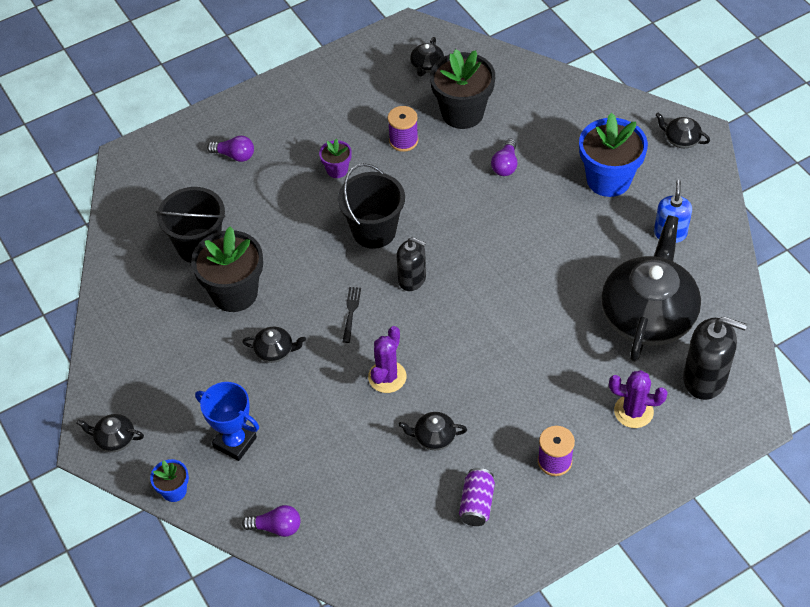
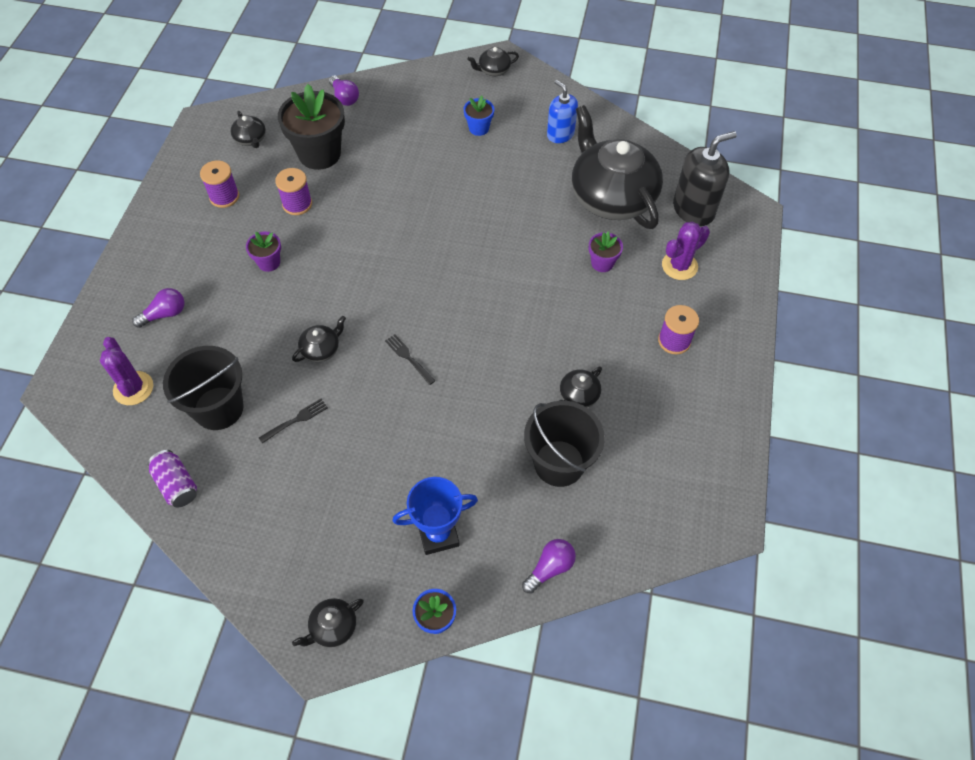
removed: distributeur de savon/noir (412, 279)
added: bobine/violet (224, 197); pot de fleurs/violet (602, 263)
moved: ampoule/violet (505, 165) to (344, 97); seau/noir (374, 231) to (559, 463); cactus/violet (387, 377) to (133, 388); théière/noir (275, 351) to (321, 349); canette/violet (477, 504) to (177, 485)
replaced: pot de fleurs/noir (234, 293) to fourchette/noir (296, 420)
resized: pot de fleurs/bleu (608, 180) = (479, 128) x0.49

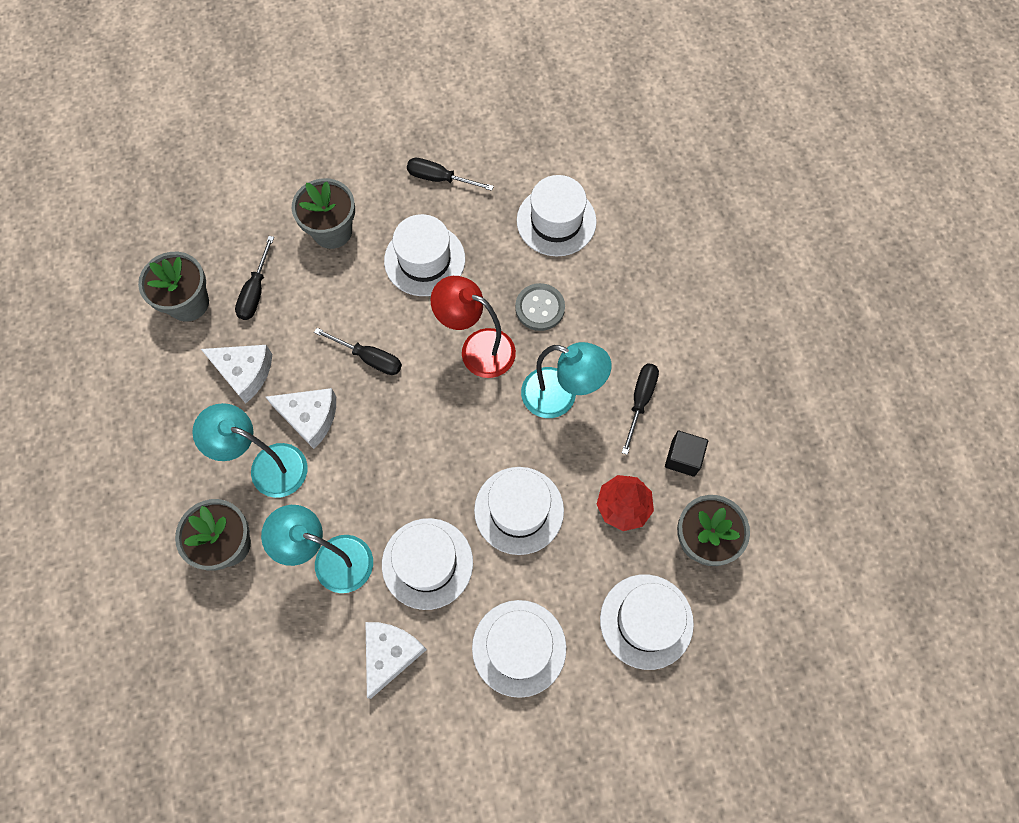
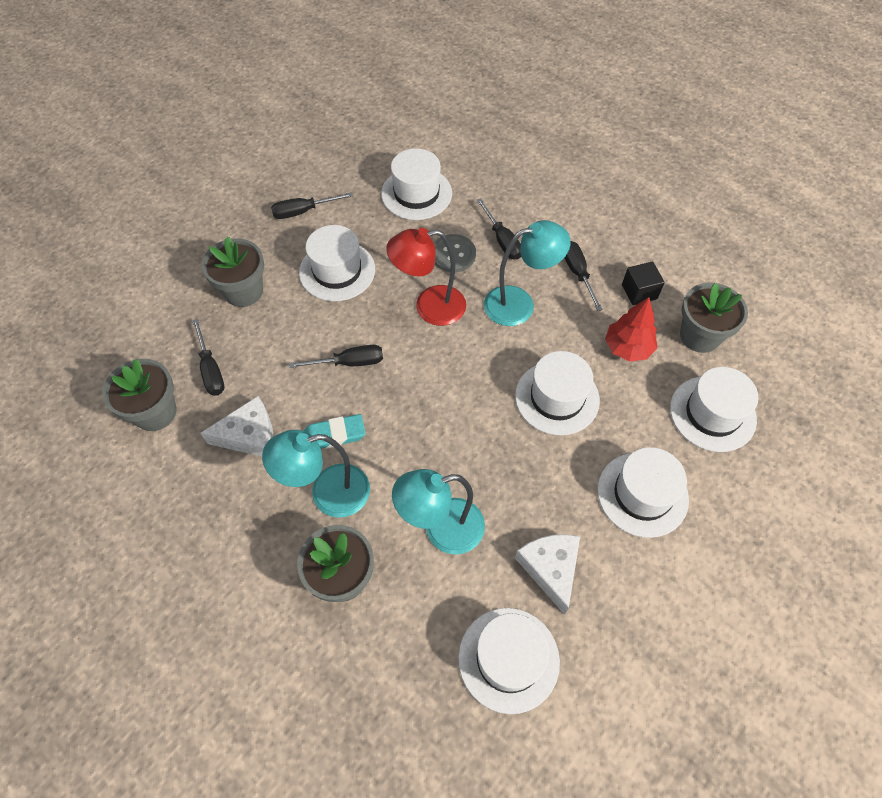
added: tournevis/noir (502, 240)
moved: chapeau/blanc (427, 563) to (508, 659)
replaced: fromage/blanc (309, 417) to gomme/turquoise (334, 435)

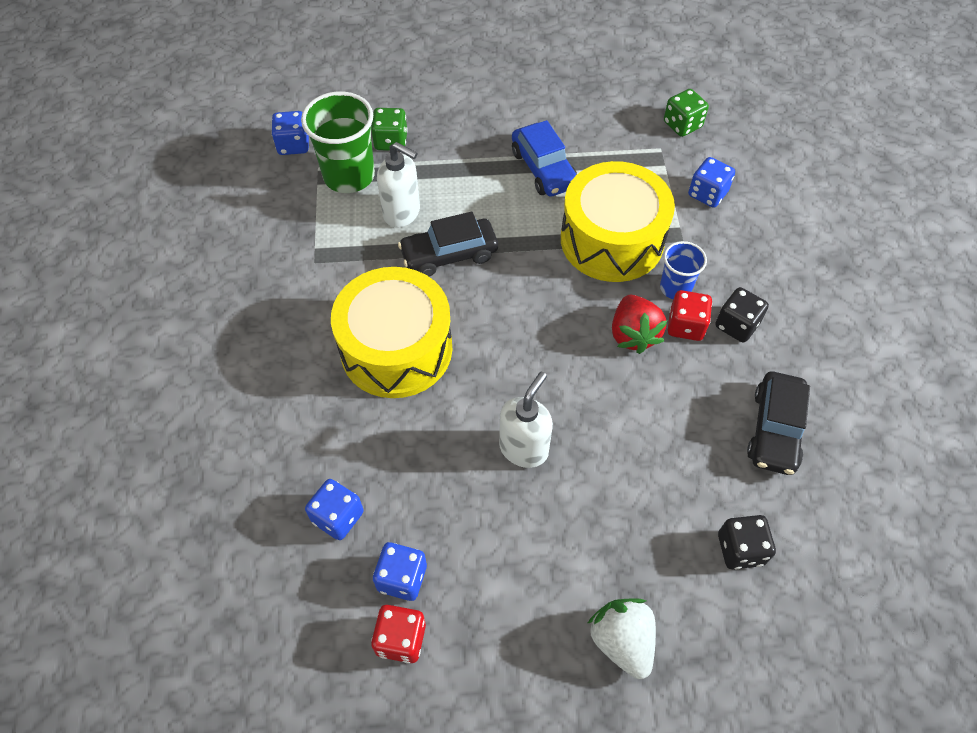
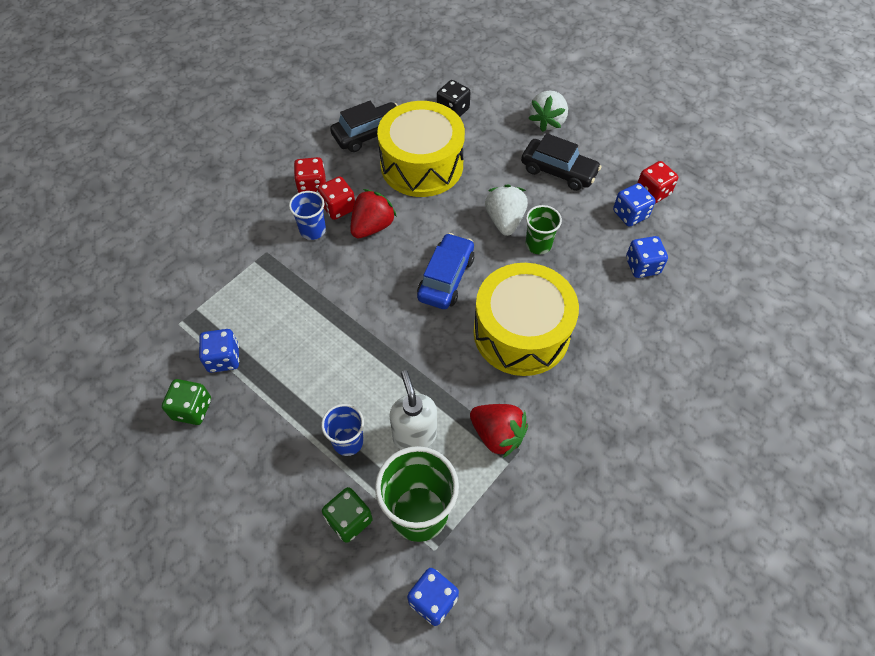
added: gobelet/vert (538, 244); gobelet/bleu (348, 441); fraise/rouge (497, 435)
moved: dé/vert (682, 125) to (192, 409); voiture/bleu (544, 169) to (446, 278); dé/bleu (707, 194) to (224, 358); tambour/jaune (612, 240) to (422, 165); voiture/noir (449, 255) to (558, 171)
replaced: distributeur de savon/blanc (524, 448) to fraise/blanc (504, 221)
recoloured: dé/noir (736, 325) to dé/rouge (312, 186)

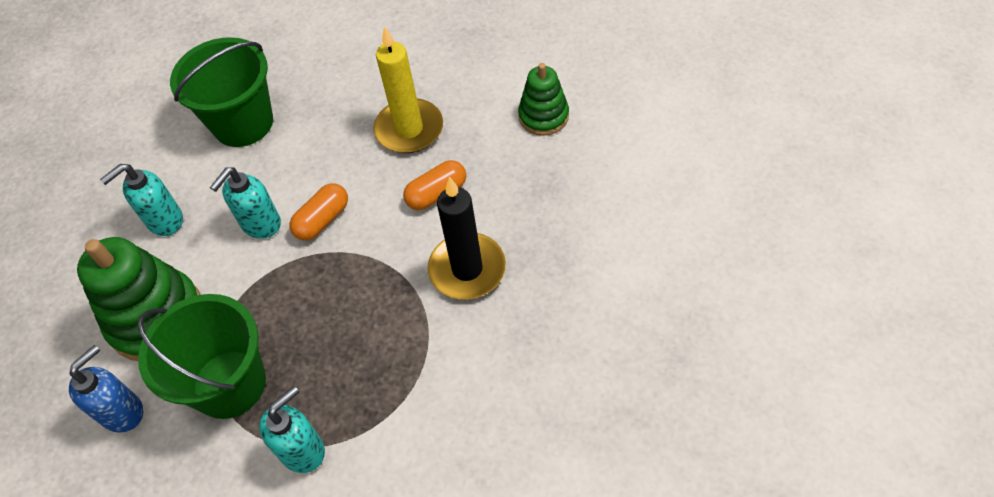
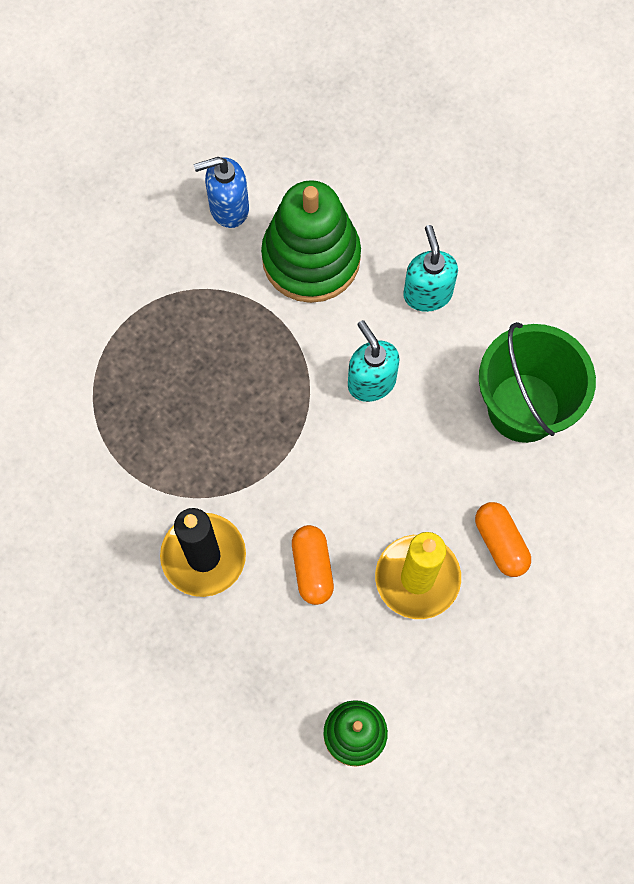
removed: seau/vert (229, 384); distributeur de savon/turquoise (302, 450)
moved: gélule/orange (322, 220) to (500, 543)
turned: distributeur de savon/bleu (122, 412) = (228, 208) 105 degrees clockwise

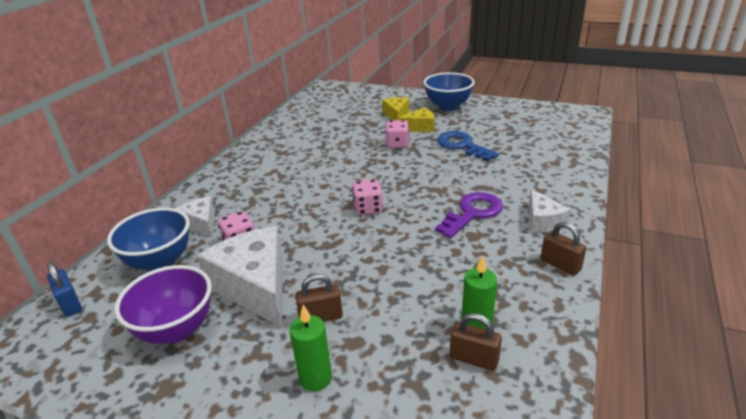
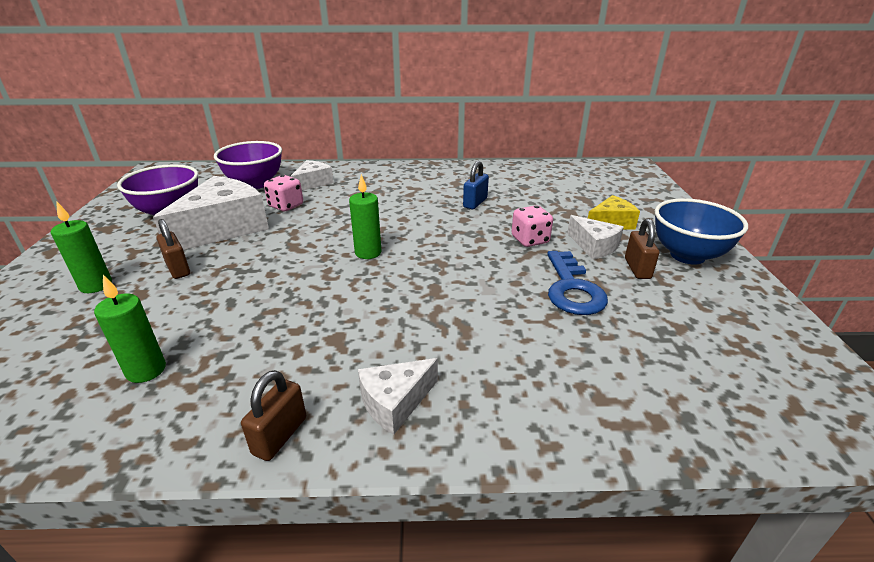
removed: clé/violet (473, 213)
moved: cadenas/bleu (70, 304) to (475, 203); cadenas/marron (474, 359) to (637, 268)
replaced: dé/rose (368, 208) to bougie/vert (368, 253)
recoloured: fromage/jaune (420, 127) to fromage/blanc (594, 246); bol/bleu (160, 261) to bol/violet (255, 184)
turned: clé/bleu (462, 145) = (572, 289) 150 degrees clockwise

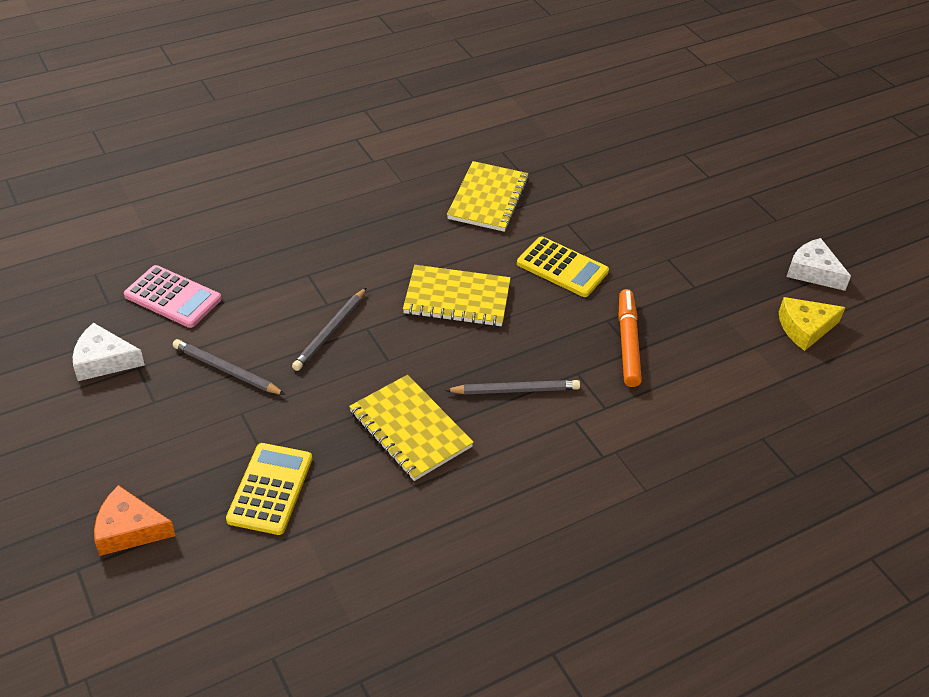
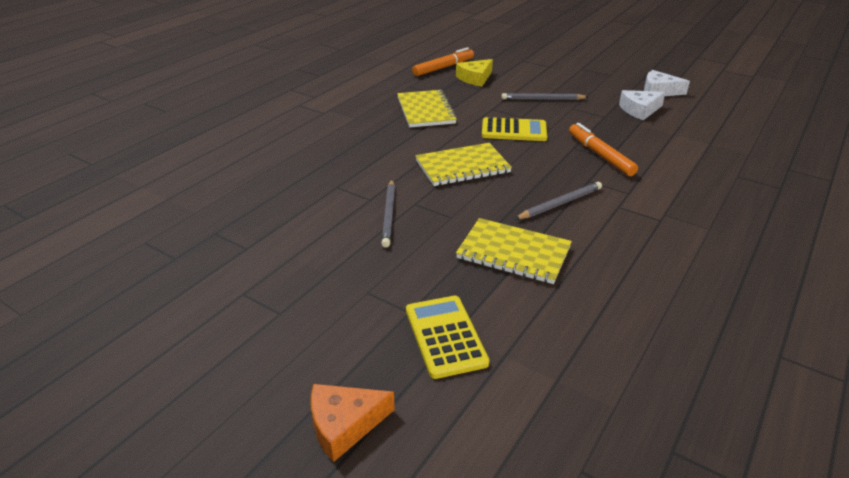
removed: calculatrice/rose (173, 297)
added: feutre/orange (443, 67)
moved: fromage/jaune (805, 328) to (475, 78); fromage/blanc (103, 361) to (639, 110); crayon/gris (227, 370) to (543, 99)

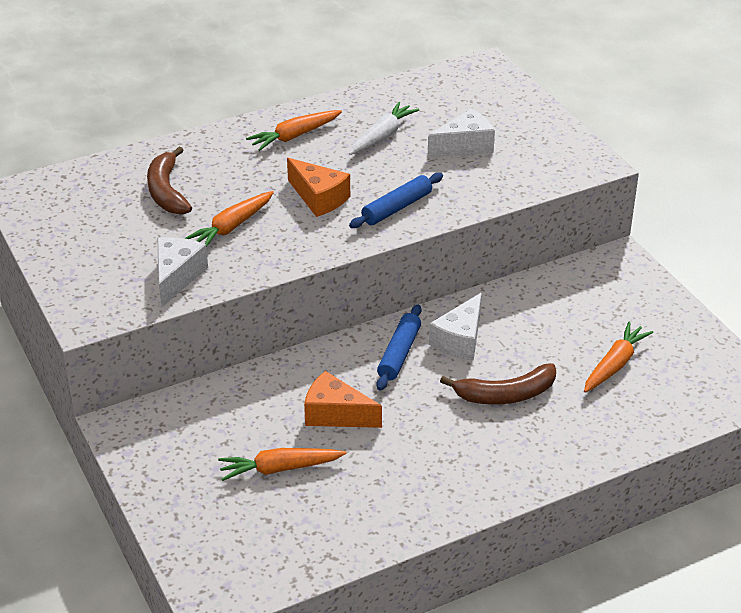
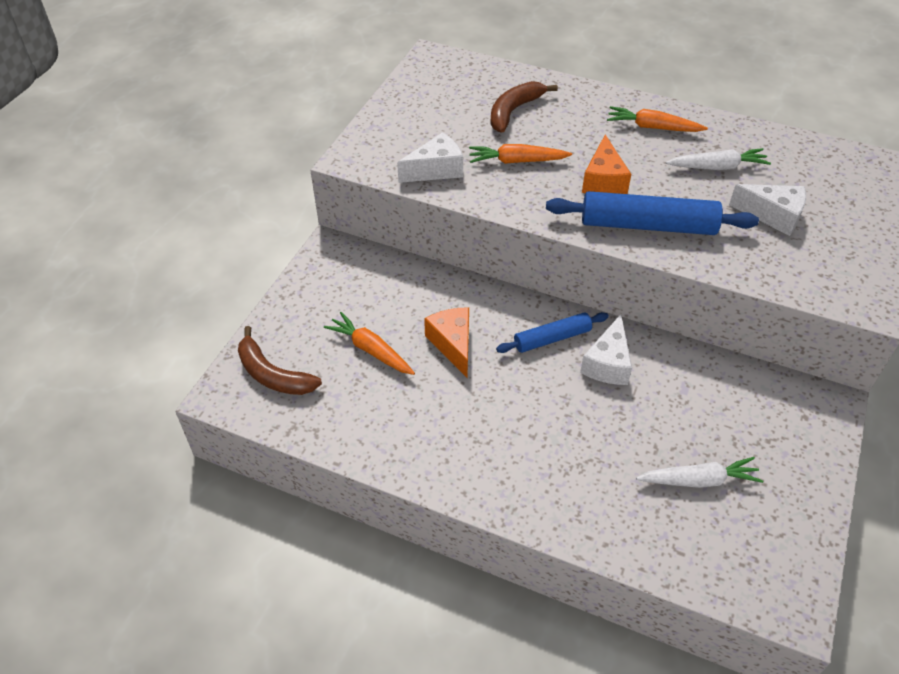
moved: banane/marron (506, 394) to (273, 374)
recoloured: carotte/orange (614, 364) to carotte/blanc (699, 480)
turned: fromage/blanc (460, 340) = (608, 363) 60 degrees counterclockwise
resized: rouleau à pâtisserie/bleu (397, 208) = (648, 226) x1.68

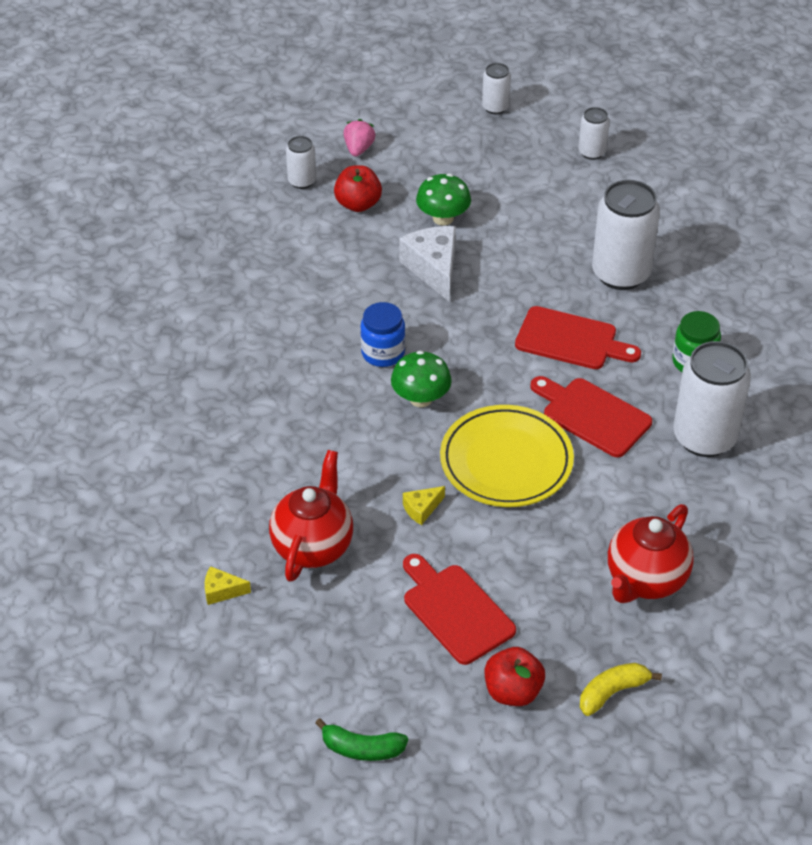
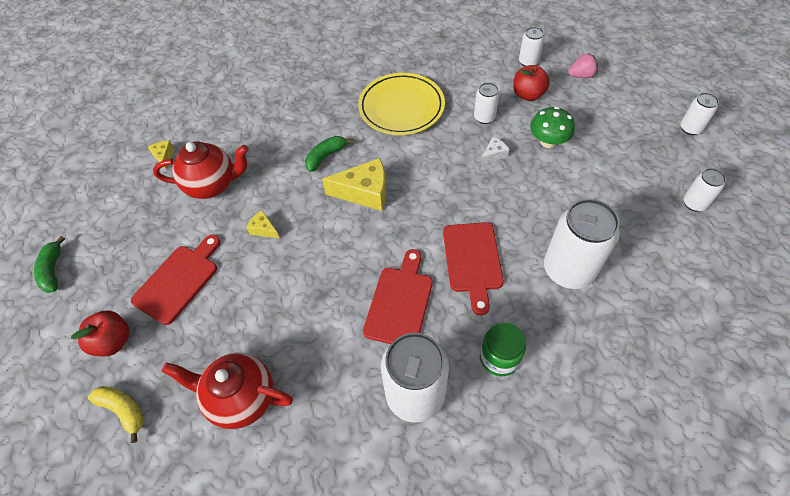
removed: bocal/bleu (383, 353)
added: canette/blanc (484, 117); banane/vert (326, 156)
moved: assiette/jaune (506, 461) to (401, 107)
replaced: champignon/vert (421, 398) to fromage/jaune (365, 192)
resized: fromage/blanc (433, 268) = (494, 154) x0.50

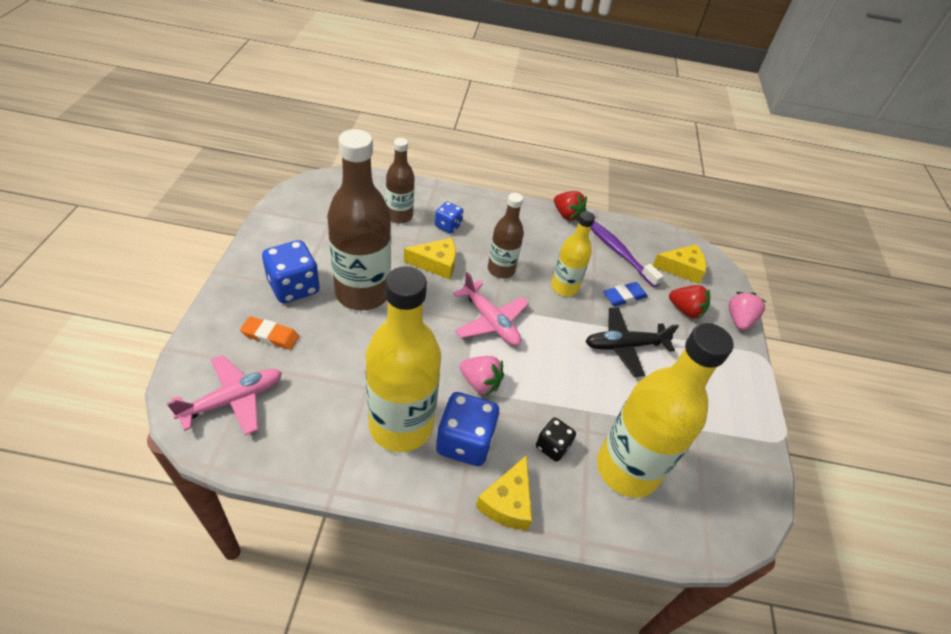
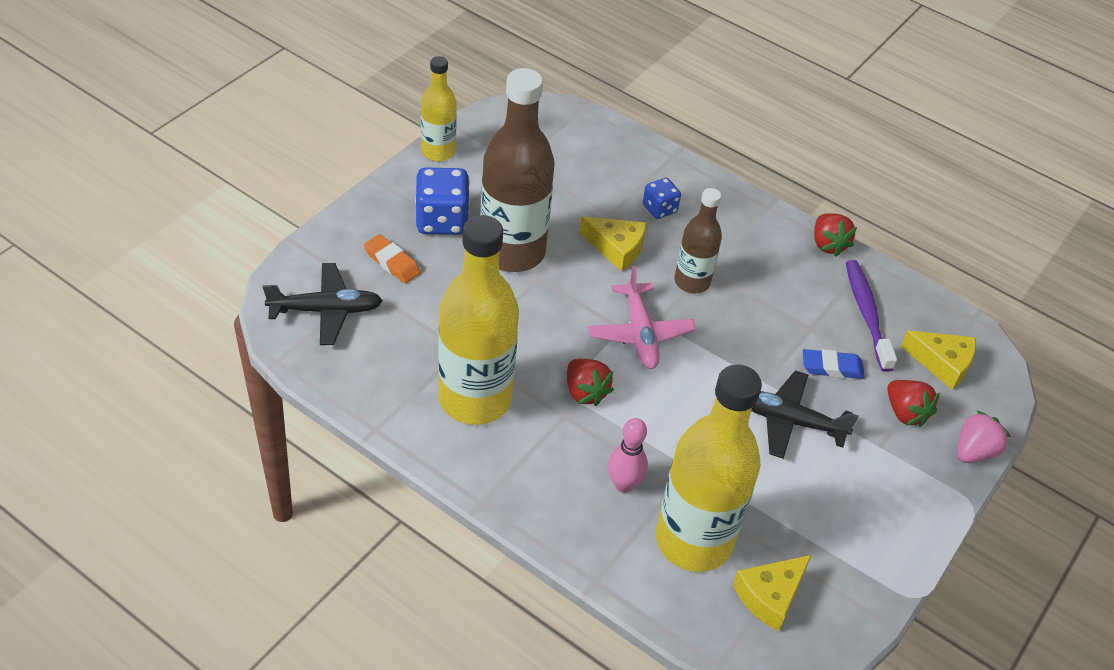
removed: bouteille/marron (399, 216); dé/bleu (465, 442)
moved: bouteille/jaune (564, 287) to (438, 151); fromage/jaune (507, 502) to (770, 596)
replaced: dé/noir (552, 446) to quille/rose (624, 484)
recoloured: avion/rose (233, 399) to avion/noir (326, 310); fraise/rose (480, 383) to fraise/rouge (585, 392)

